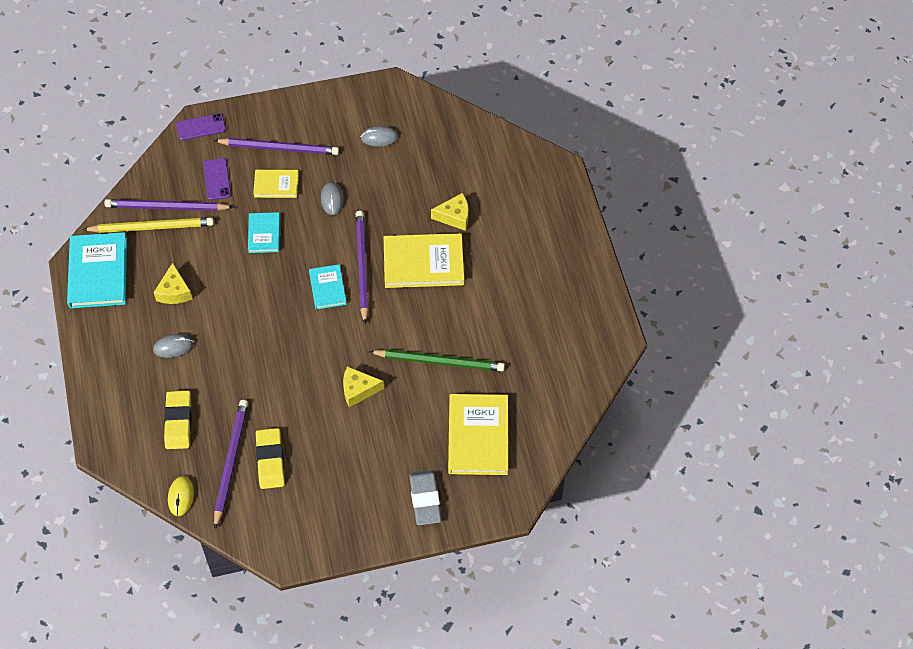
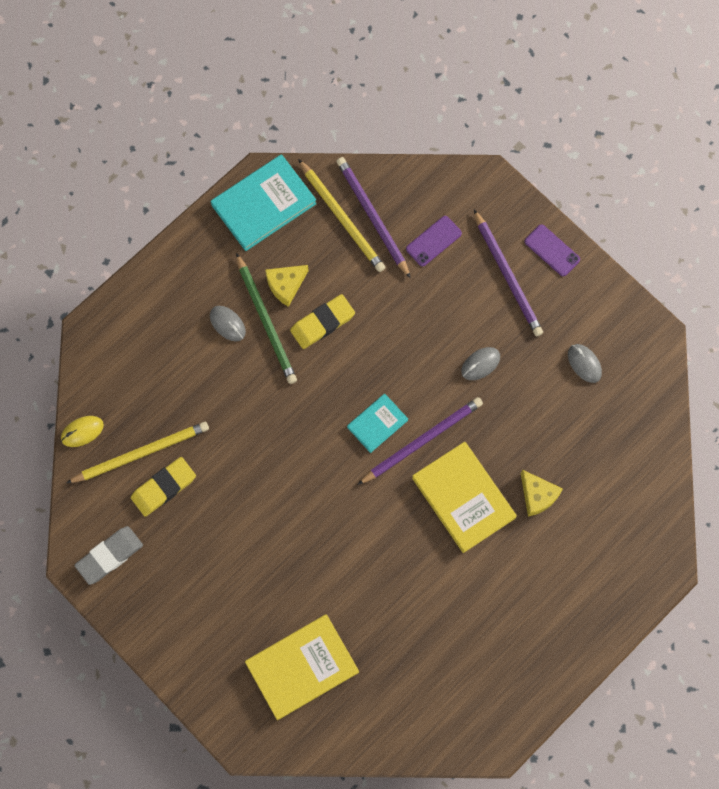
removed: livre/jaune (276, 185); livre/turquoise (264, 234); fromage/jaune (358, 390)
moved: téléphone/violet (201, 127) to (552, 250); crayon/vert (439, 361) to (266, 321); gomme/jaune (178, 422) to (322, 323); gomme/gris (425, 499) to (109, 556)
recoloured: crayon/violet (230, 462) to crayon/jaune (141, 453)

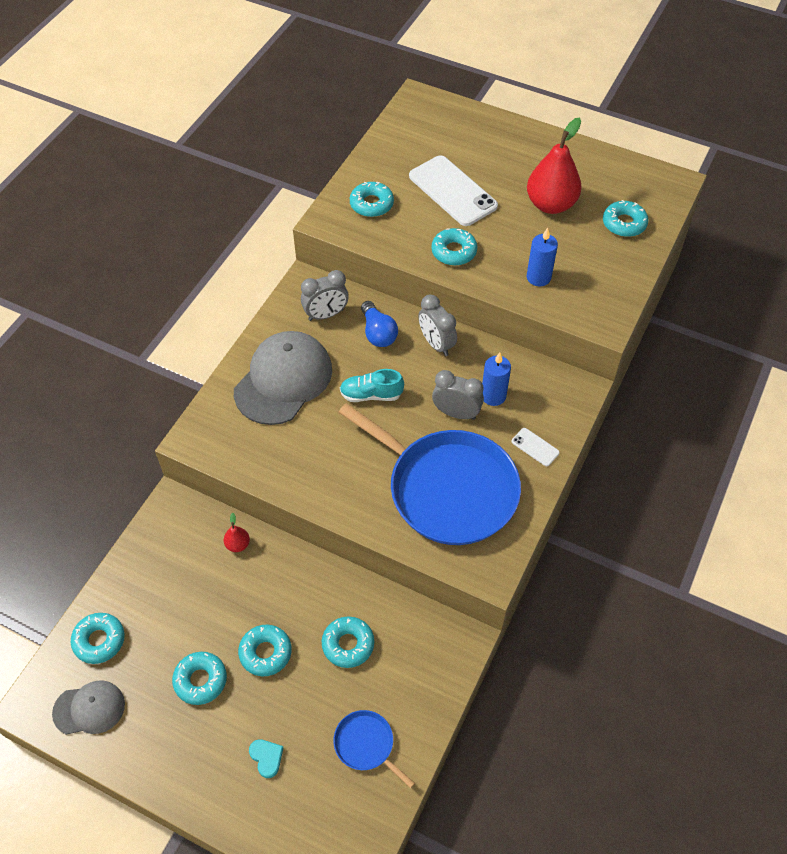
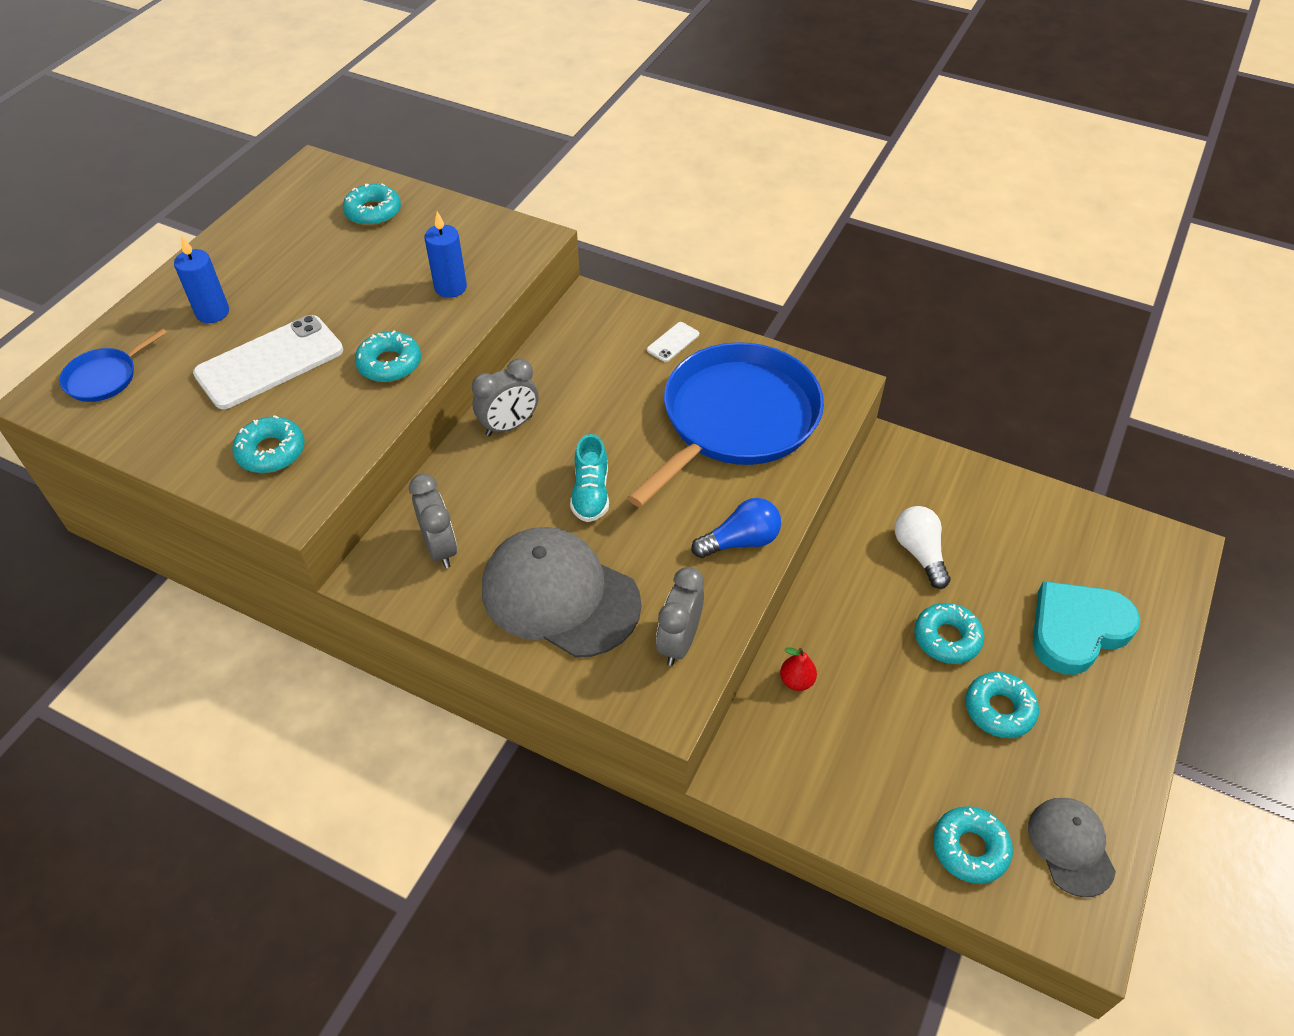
removed: poire/rouge (551, 204)
moved: ampoule/bleu (378, 333) to (740, 541); bougie/bleu (493, 396) to (212, 313); réveil/gris (456, 413) to (679, 642); poêle/bleu (366, 745) to (105, 377)
replaced: beignet/turquoise (348, 644) to ampoule/blanc (919, 553)
resized: cœur/turquoise (266, 757) = (1077, 629) x2.40

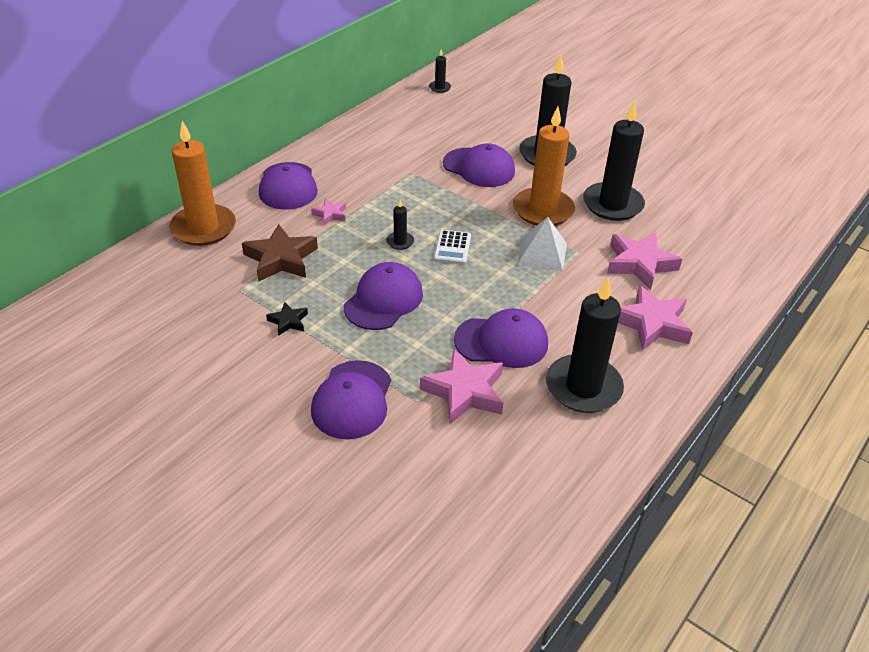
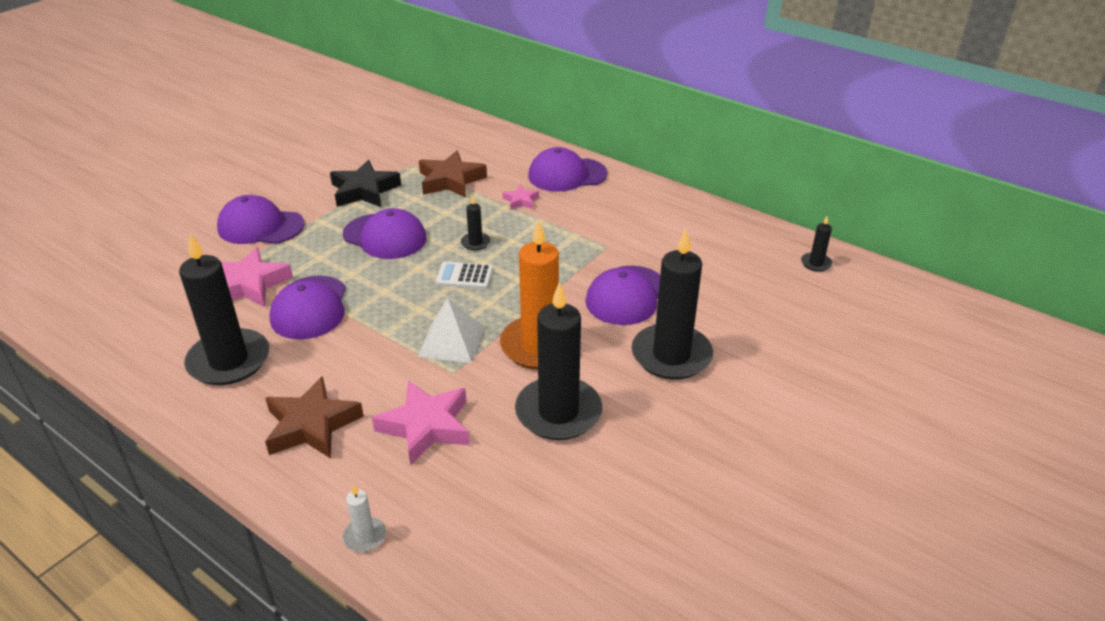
removed: bougie/orange (203, 228)
added: bougie/blanc (364, 536)
recoloured: étoile/rose (652, 323) to étoile/marron (312, 425)
resized: étoile/noir (288, 321) = (364, 190) x1.96

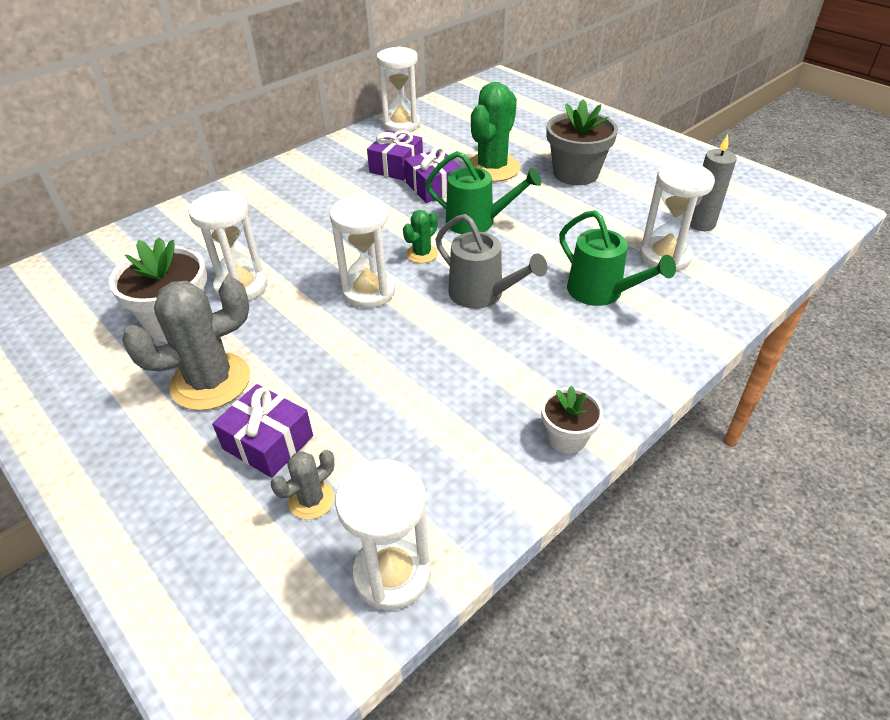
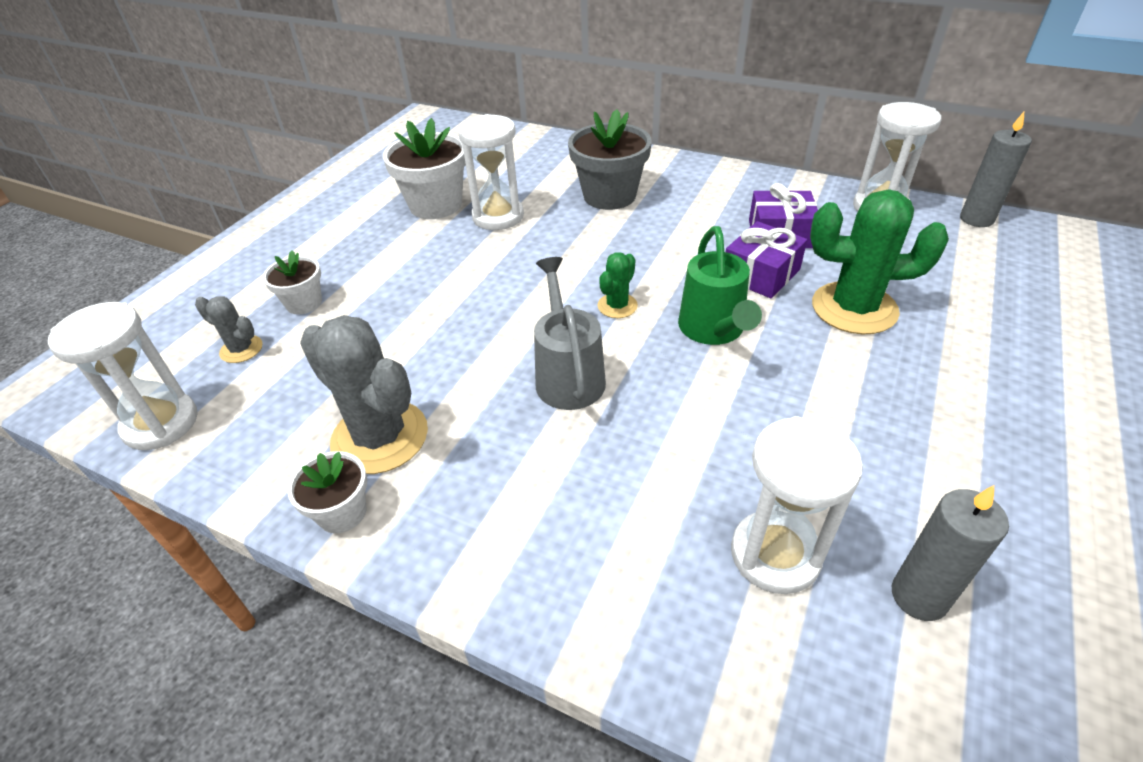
removed: sablier/blanc (368, 292); arrosoir/vert (601, 292)
added: bougie/gris (976, 219)
moved: pot de fleurs/gris (575, 173) to (609, 196); cactus/gris (210, 381) to (380, 437)
replaced: cadeau/violet (268, 442) to pot de fleurs/blanc (304, 303)
turned: cactus/vert (422, 254) = (617, 306) 75 degrees counterclockwise; arrosoir/gris (483, 295) = (568, 375) 150 degrees clockwise

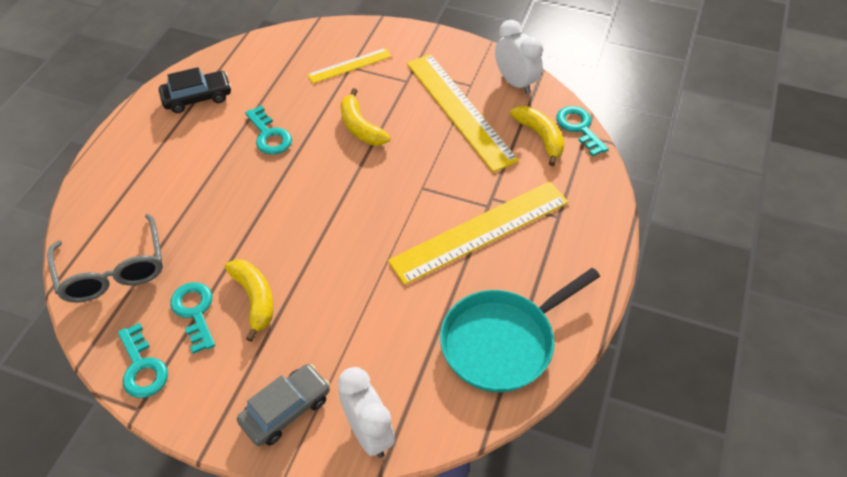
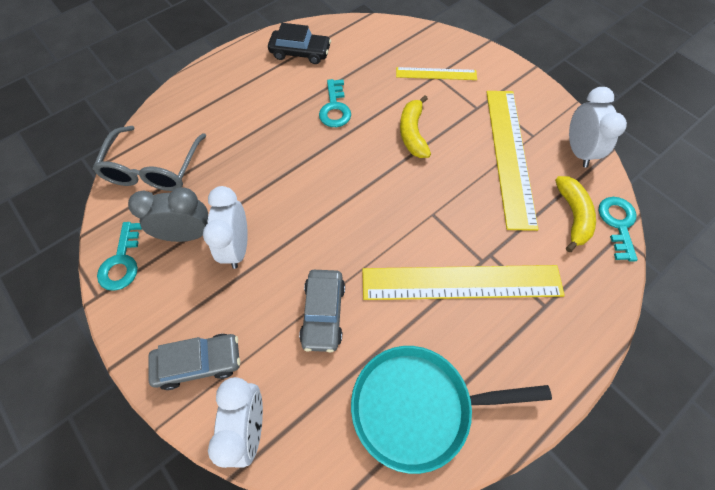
added: voiture/gris (323, 313)
replaced: banane/jaune (255, 299) to réveil/blanc (237, 247); clé/turquoise (195, 312) to réveil/gris (187, 234)

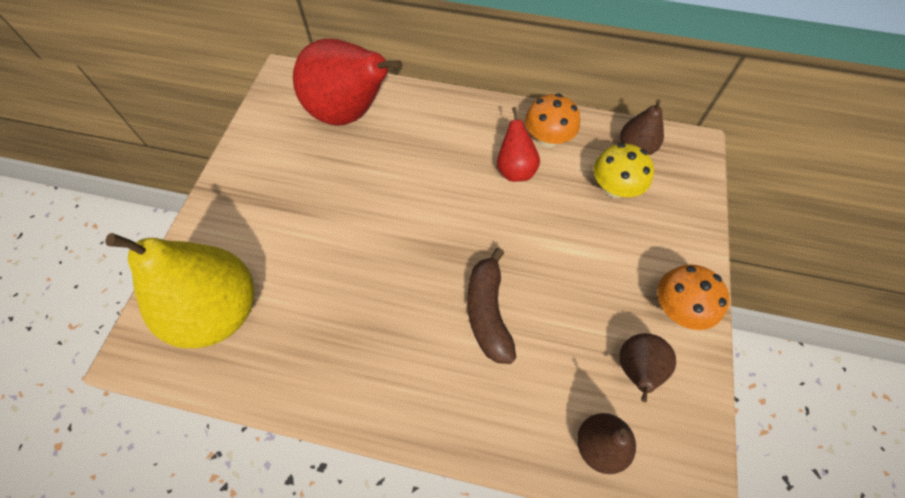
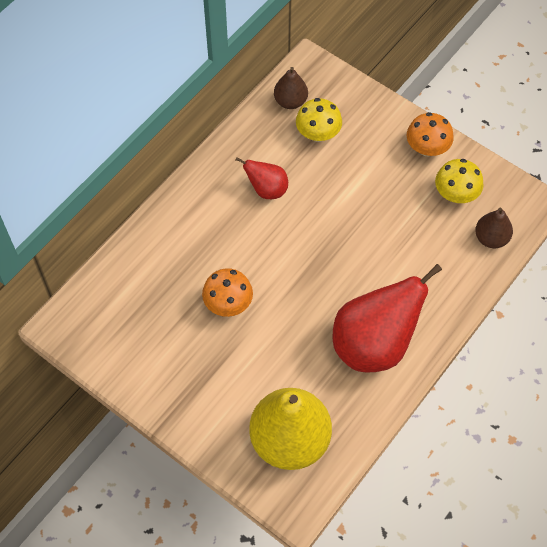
removed: banane/marron (488, 312)
moved: poire/rouge (350, 114) to (374, 344); champignon/orange (548, 138) to (228, 303)
replaced: poire/marron (636, 370) to champignon/jaune (456, 194)

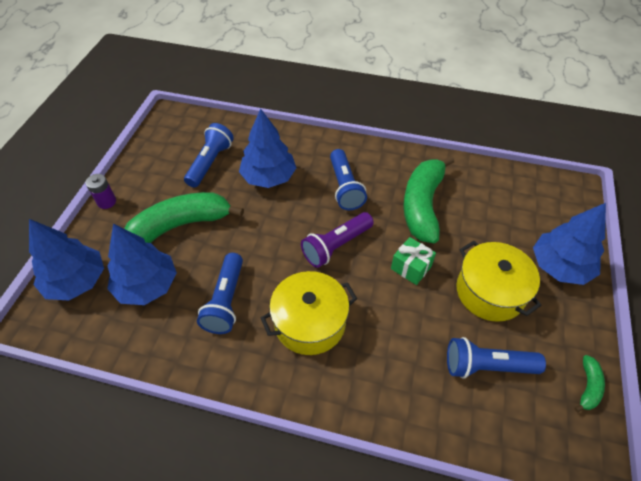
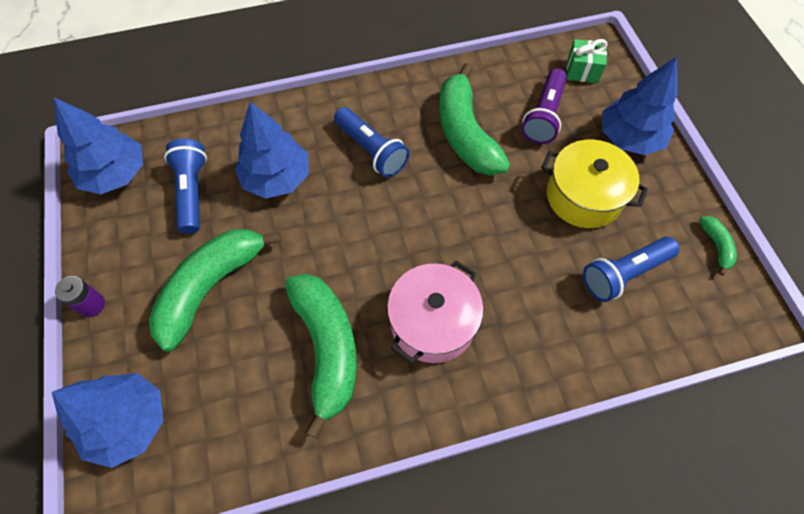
moved: lampe de poche/violet (336, 246) to (544, 116); arbre/bleu (147, 285) to (115, 174); cadeau/vert (411, 267) to (582, 70)
replaced: lampe de poche/bleu (226, 301) to banane/vert (327, 348)
recoloured: marmite/jaune (310, 323) to marmite/rose (433, 322)

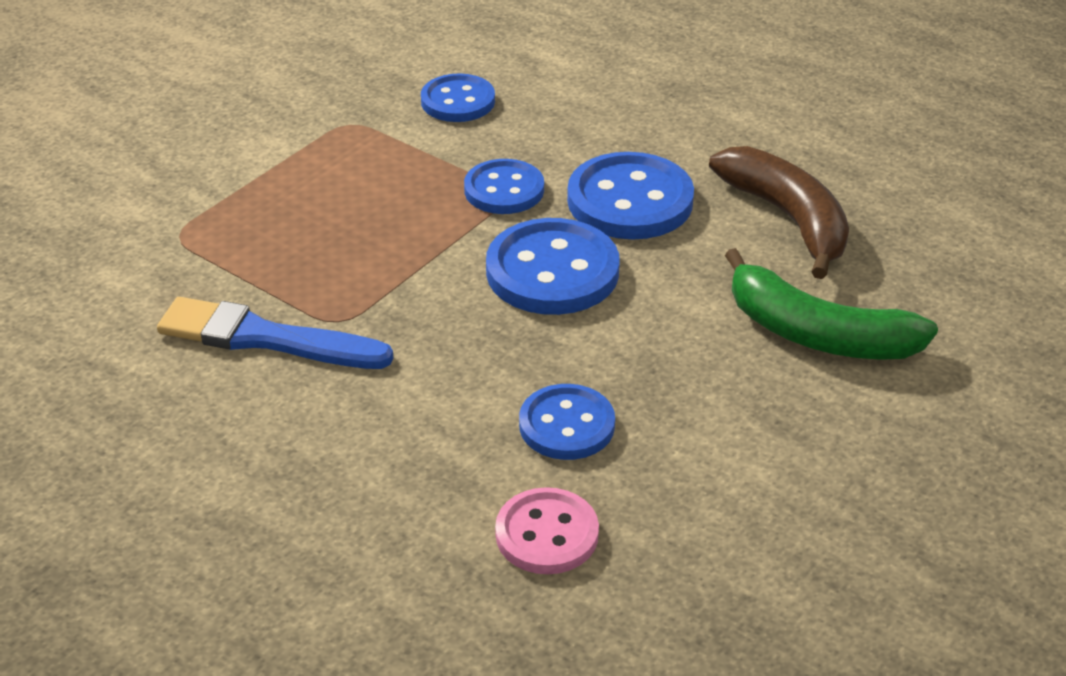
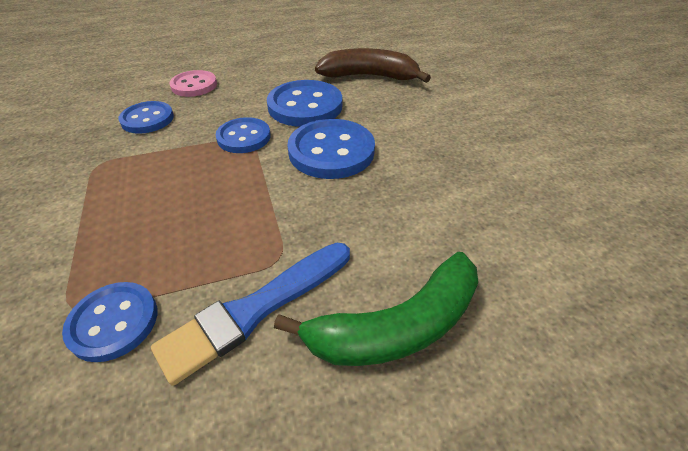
moved: banane/vert (817, 334) to (397, 326); bouton/bleu (566, 425) to (114, 322); bouton/rose (547, 534) to (194, 85)

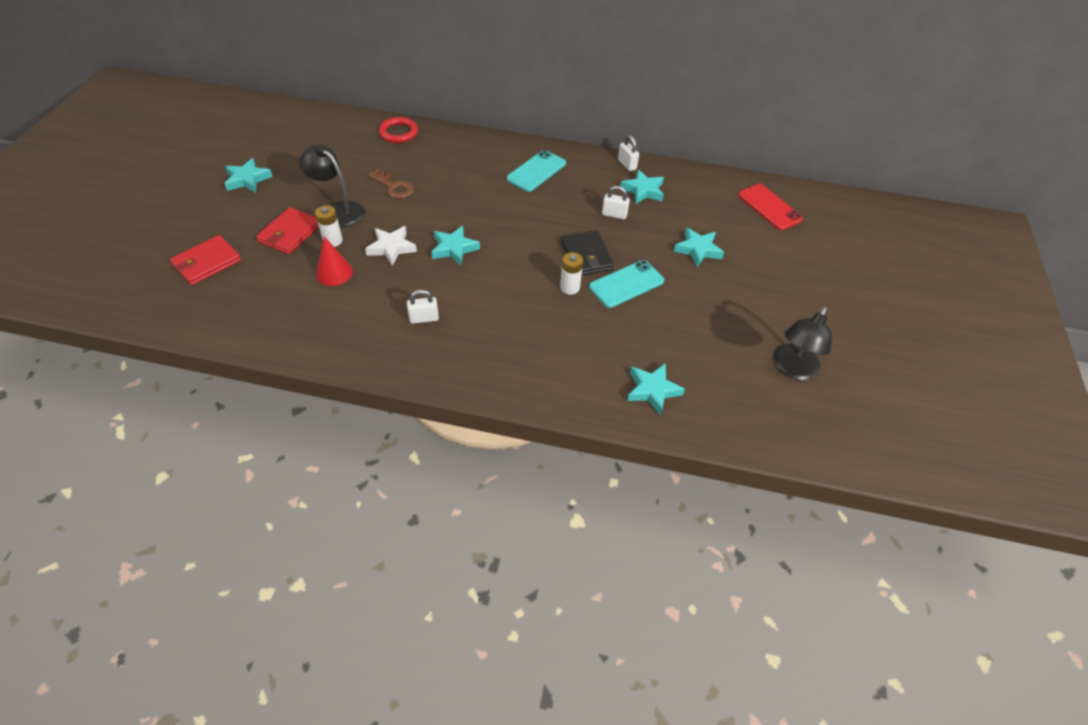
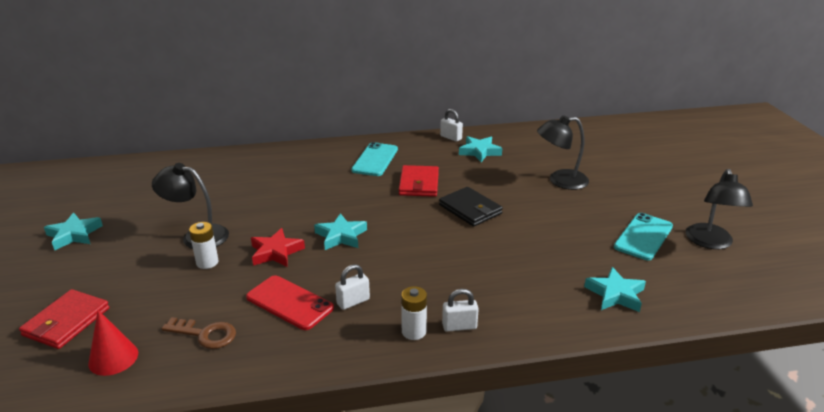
removed: anneau/rouge (398, 133)
moved: clé/marron (394, 187) to (205, 334); téléphone/rouge (769, 207) to (289, 303); cadenas/blanc (614, 214) to (459, 326); portefeuille/rouge (290, 233) to (419, 184); cône/rouge (334, 272) to (113, 358); pile/blanc (570, 287) to (414, 331); téléphone/turquoise (626, 284) to (643, 237)
replaced: étoile/turquoise (698, 250) to lampe/noir (560, 181)
recoloured: étoile/blanc (391, 248) to étoile/rouge (276, 252)

